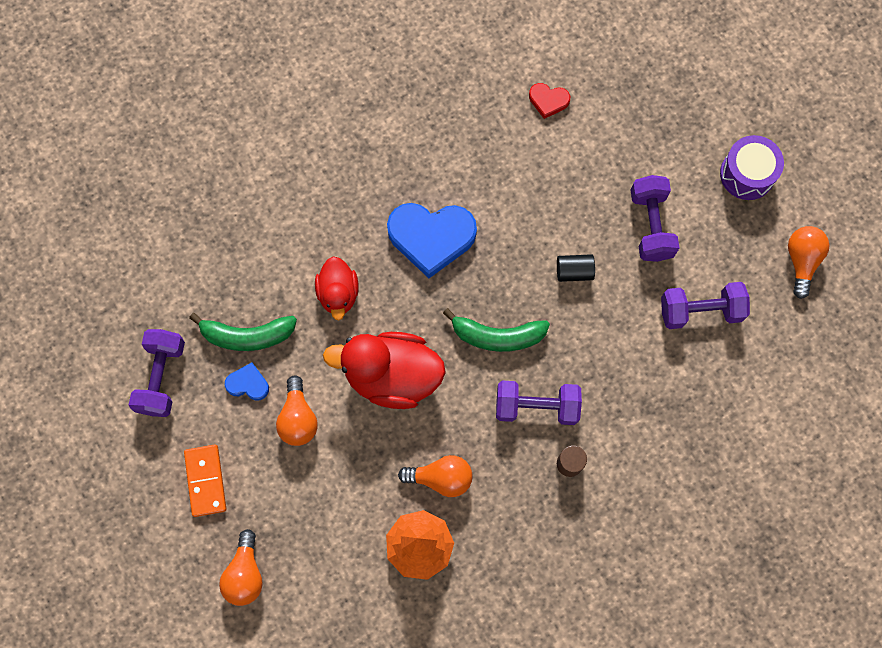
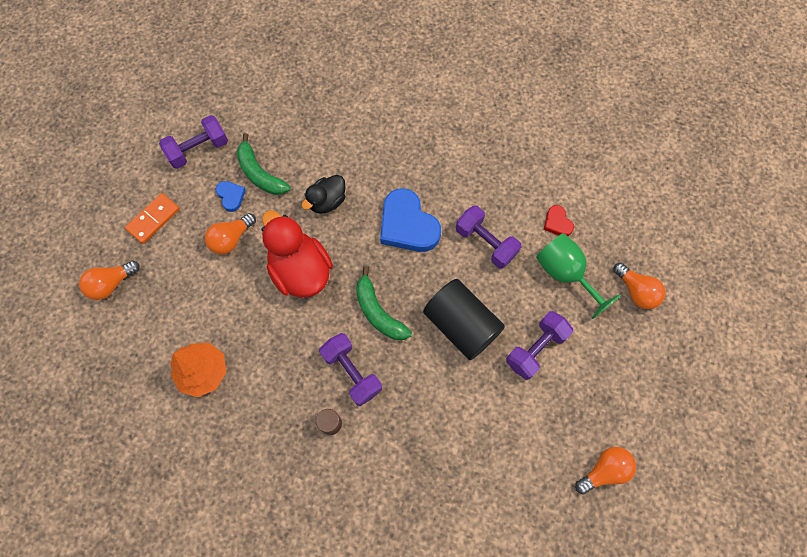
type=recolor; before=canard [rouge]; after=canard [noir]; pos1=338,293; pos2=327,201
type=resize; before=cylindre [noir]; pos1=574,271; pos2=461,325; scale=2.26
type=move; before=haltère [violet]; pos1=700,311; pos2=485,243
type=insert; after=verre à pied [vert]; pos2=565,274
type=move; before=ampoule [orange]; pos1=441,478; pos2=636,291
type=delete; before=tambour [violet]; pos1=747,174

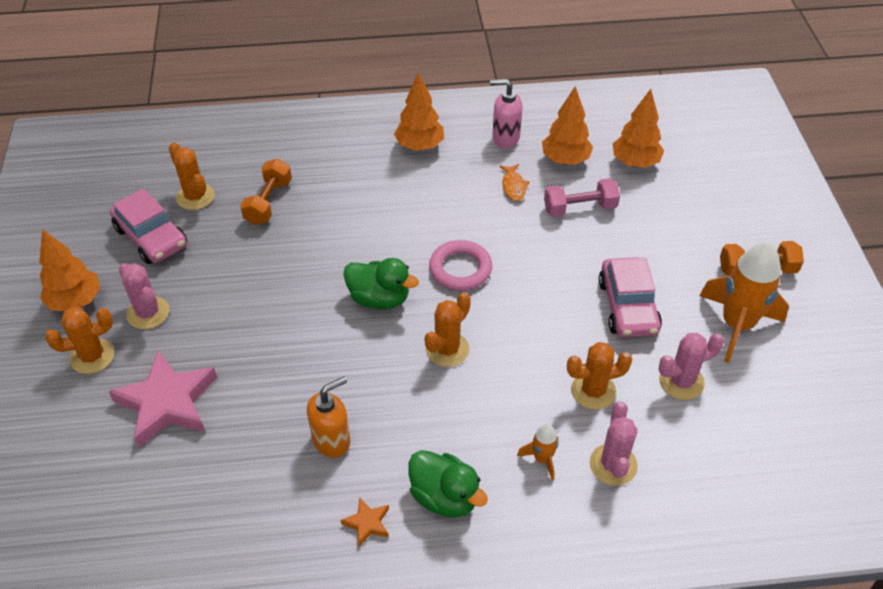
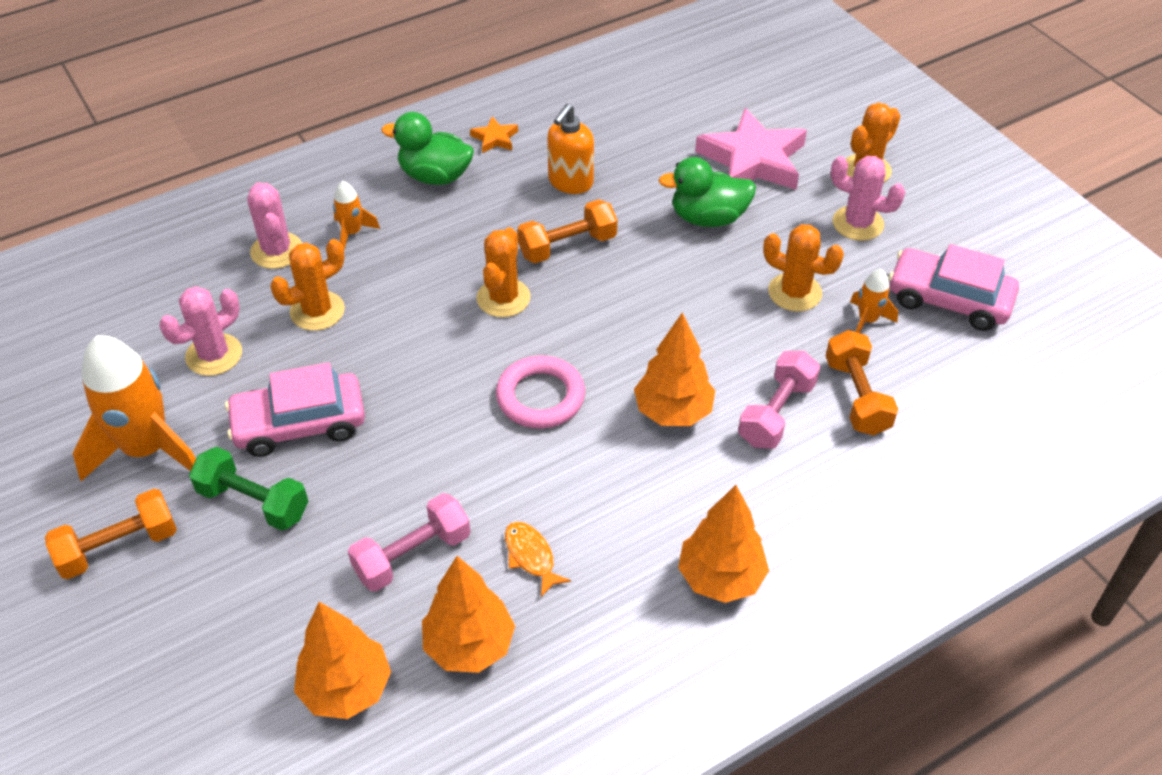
type=insert; after=haltère [vert]; pos2=253,502
type=rotate; before=voiture [rose]; pos1=628,306; pos2=299,424; turn=-75
type=insert; after=haltère [orange]; pos2=567,246
type=move; before=arbre [orange]; pos1=75,301; pos2=673,412
type=move; before=canard [vert]; pos1=379,298; pos2=708,218
type=insert; after=haltère [rose]; pos2=776,413
type=move; before=cactus [orange]; pos1=195,197; pos2=794,292
type=insert; after=fusée [orange]; pos2=867,320
type=delete; before=distributeur de savon [rose]; pos1=505,138

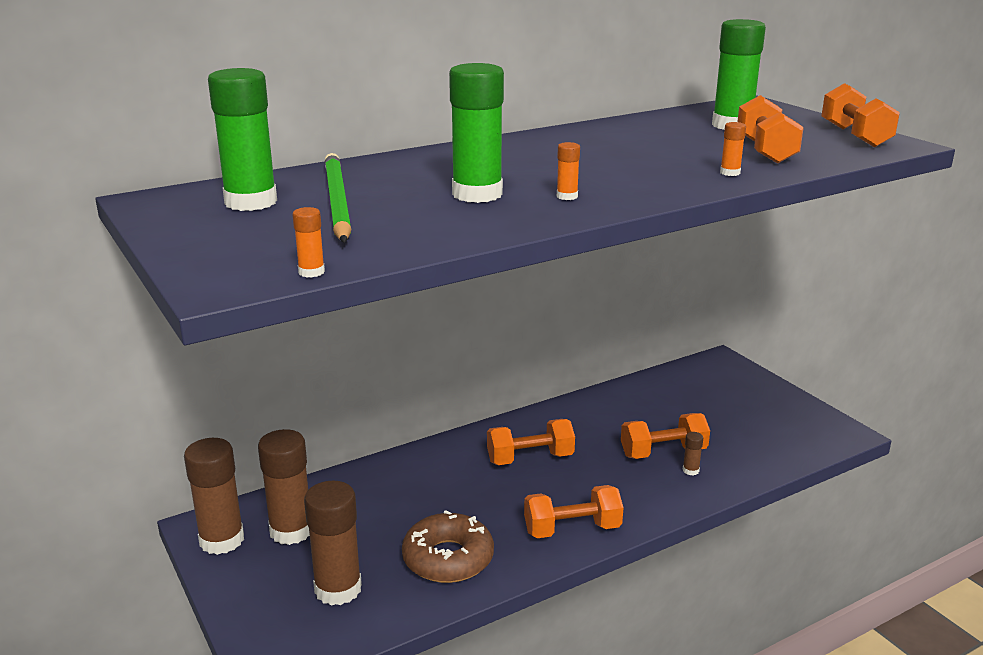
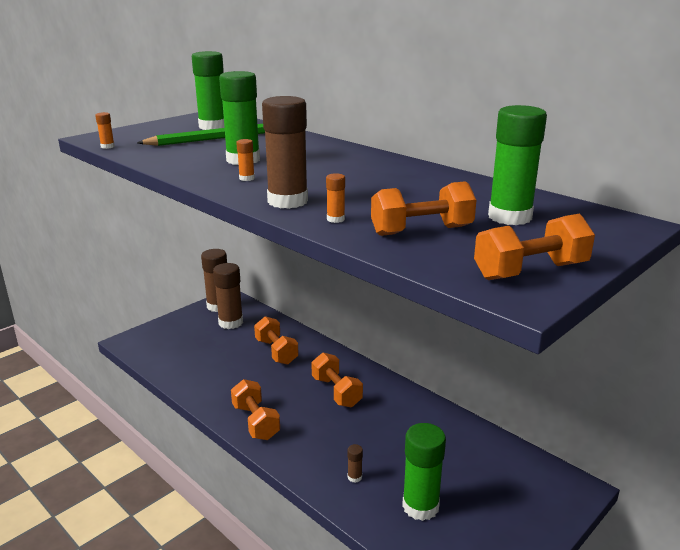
type=move; before=haltère [orange]; pos1=663,452; pos2=276,351
type=move; before=bâton de colle [marron]; pos1=338,589; pos2=287,201
type=insert; after=bâton de colle [vert]; pos2=420,506
type=delete; before=beignet [marron]; pos1=448,558

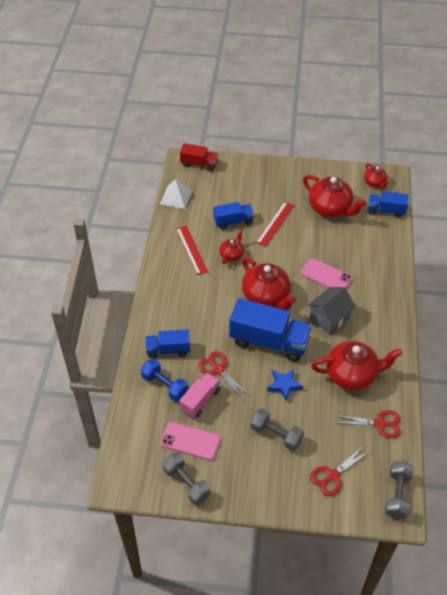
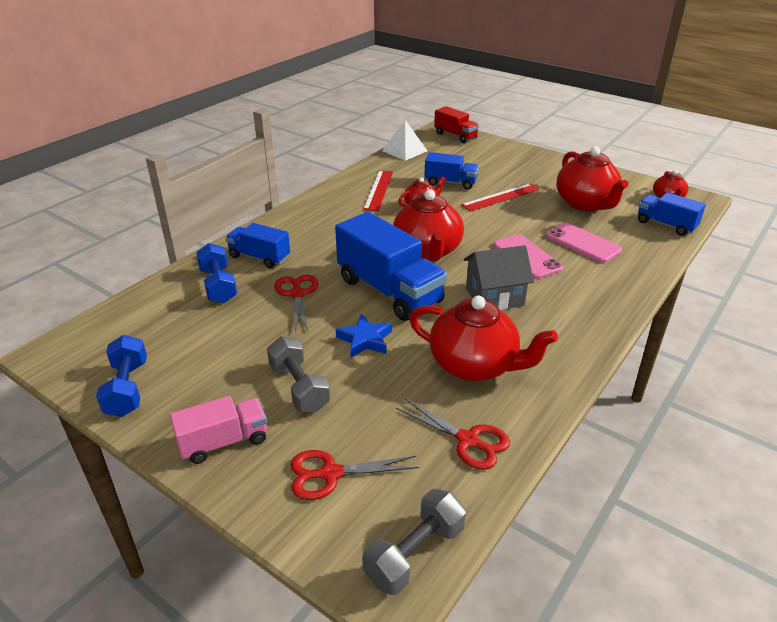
type=recolor; before=haltère [gris]; after=haltère [bleu]; pos1=186,483; pos2=127,389
type=move; before=camion [rose]; pos1=200,400; pos2=224,442
type=move; before=téléphone [rose]; pos1=190,441; pos2=583,243

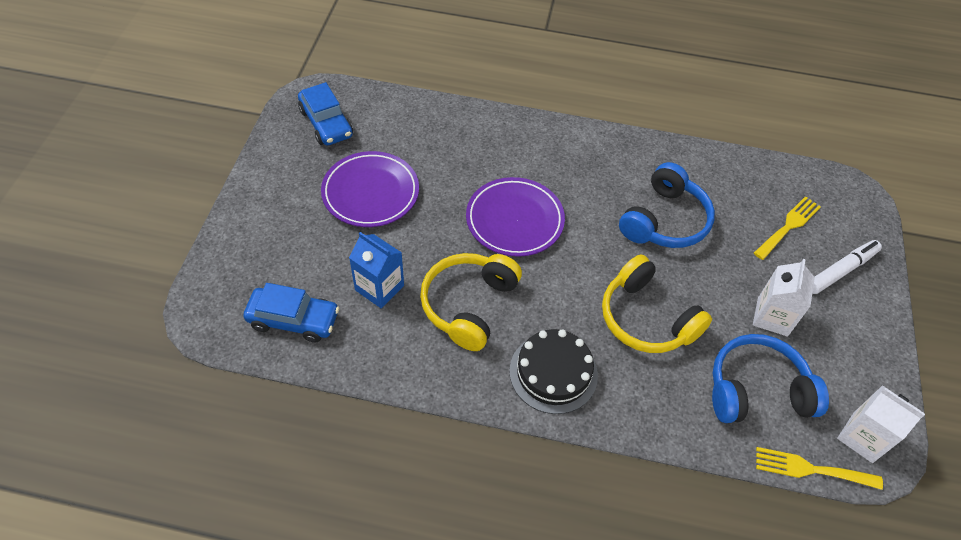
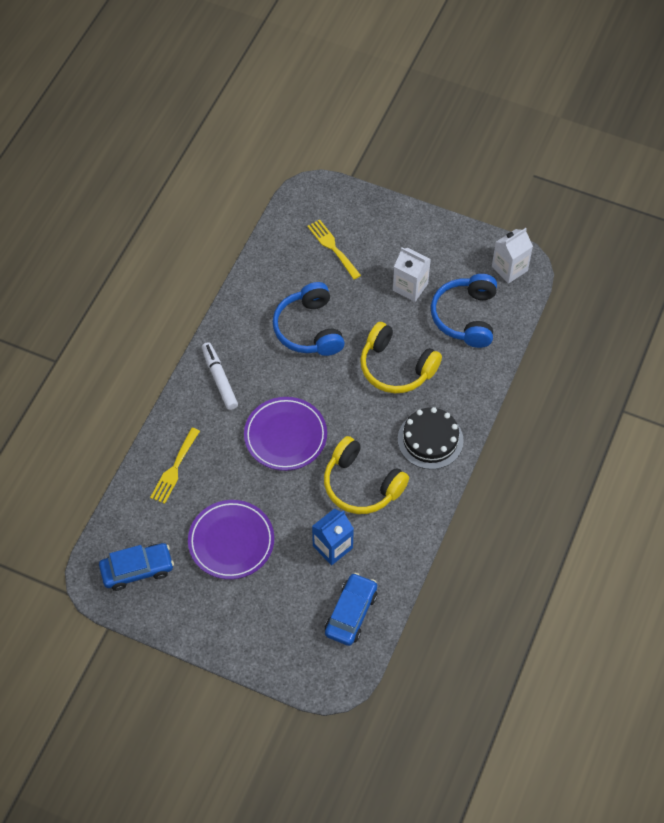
type=move; before=fourchette [jaune]; pos1=811,469; pos2=174,469
type=move; before=feutre [blanc]; pos1=841,271; pos2=219,379
type=rotate; before=casque audio [bleu]; pos1=664,220; pos2=309,329; turn=-150
type=rotate; before=casque audio [jaune]; pos1=646,318; pos2=396,367; turn=60

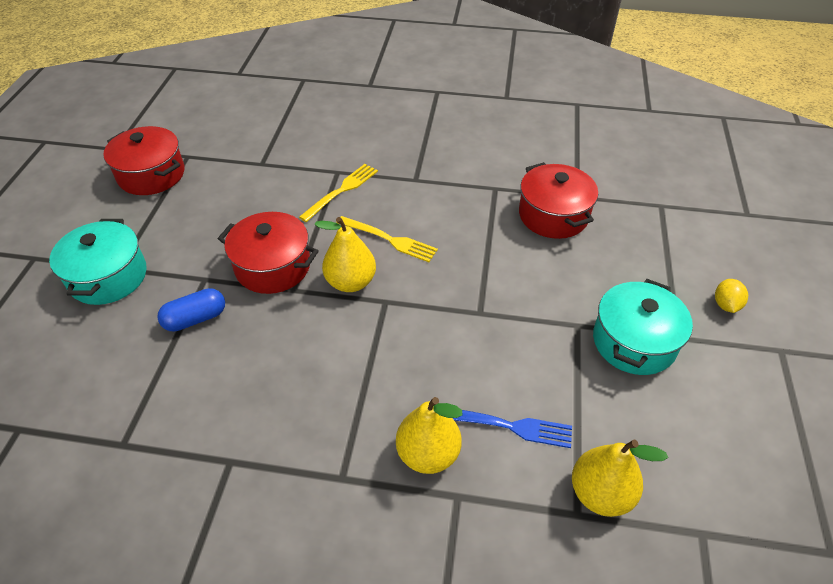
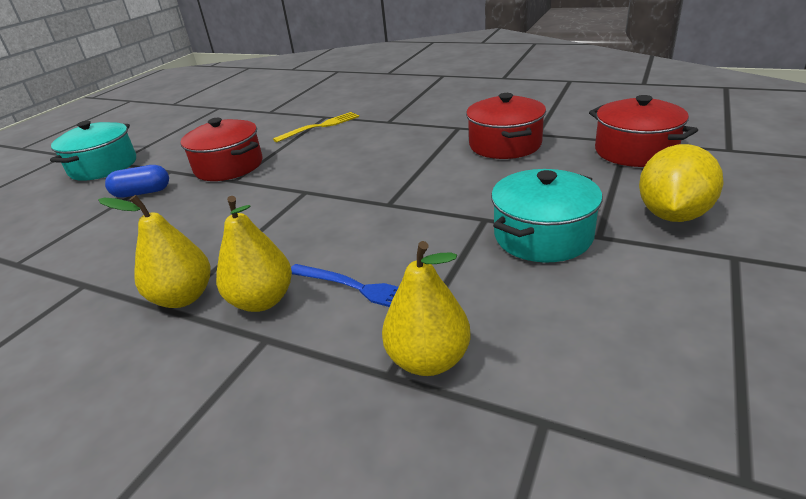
type=move; before=poire [jaune]; pos1=351,282; pos2=183,297
type=move; before=marmite [rouge]; pos1=151,175; pos2=635,151
type=resize; before=citron [jaune]; pos1=725,305; pos2=672,215; scale=2.01
type=delete; before=fourchette [jaune]; pos1=389,239

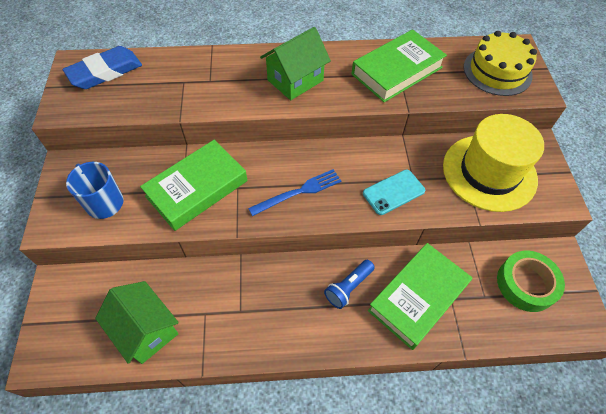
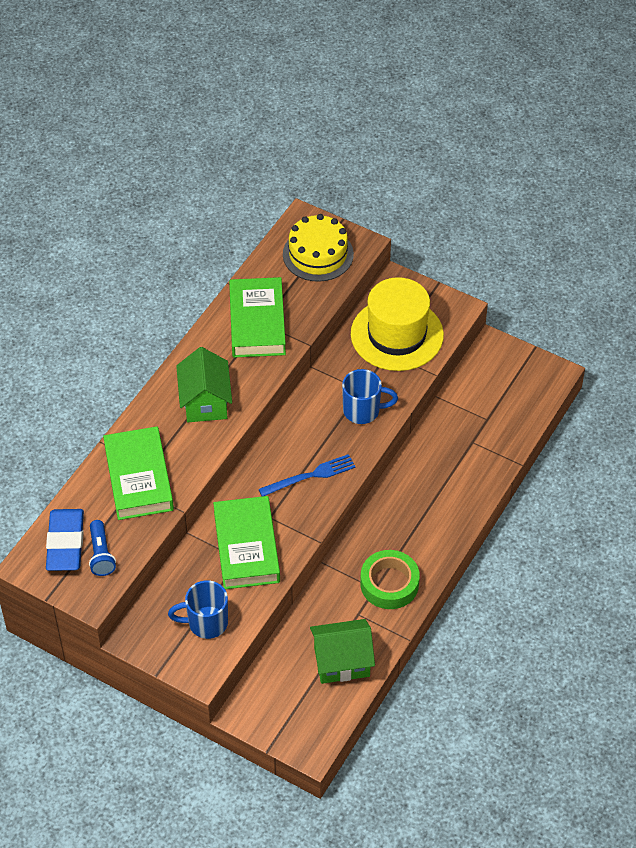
type=move; before=lampe de poche [bleu]; pos1=348,287; pos2=101,554
type=move; before=livre [vert]; pos1=417,297; pos2=138,478
type=rotate; before=fourchette [bleu]; pos1=298,192; pos2=310,476; turn=60
type=replace; before=téléphone [turquoise]; after=tasse [bleu]; pos1=393,192; pos2=363,411
type=move; before=ruban adhésif [vert]; pos1=526,284; pos2=389,584

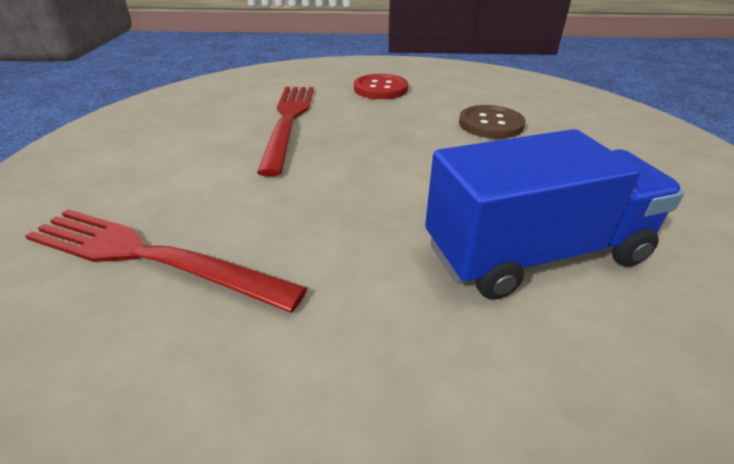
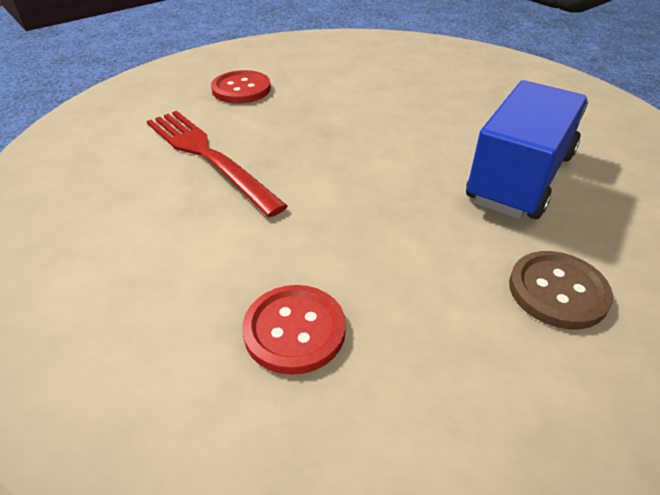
type=replace; before=fourchette [rouge]; after=bouton [rouge]; pos1=150,257; pos2=294,330
type=move; before=bouton [marron]; pos1=490,124; pos2=557,291

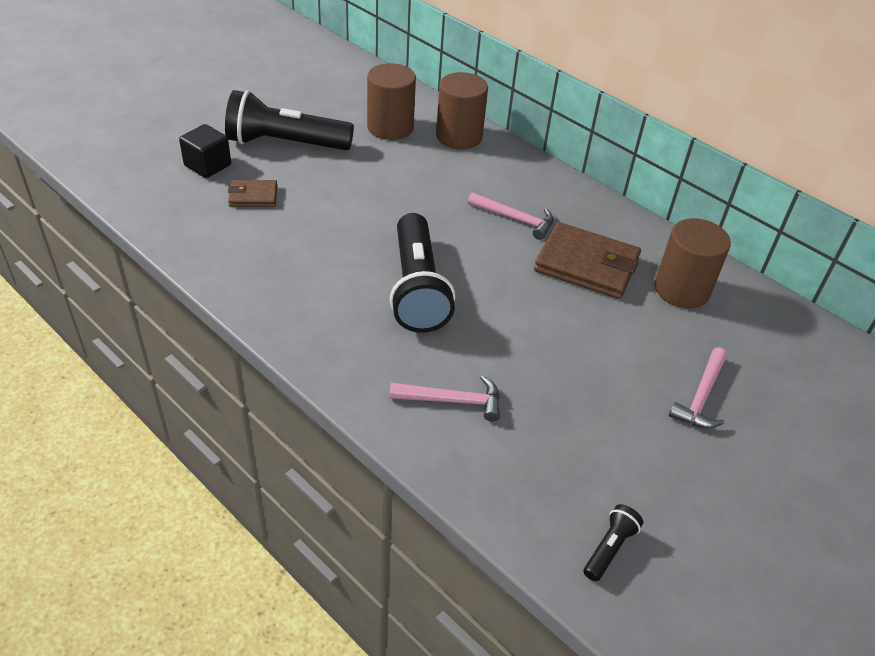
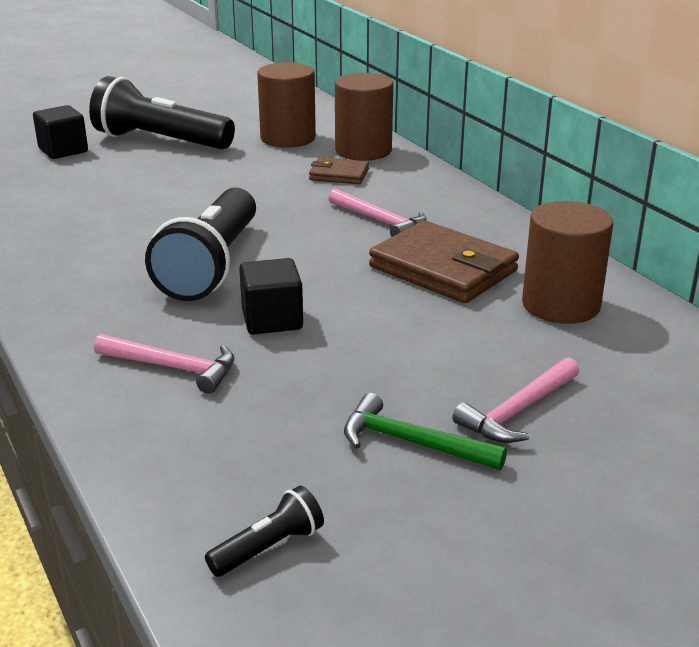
type=insert; after=cube [noir]; pos2=272,320
type=move; before=portefeuille [marron]; pos1=253,196; pos2=339,175
type=insert; after=marteau [vert]; pos2=412,442

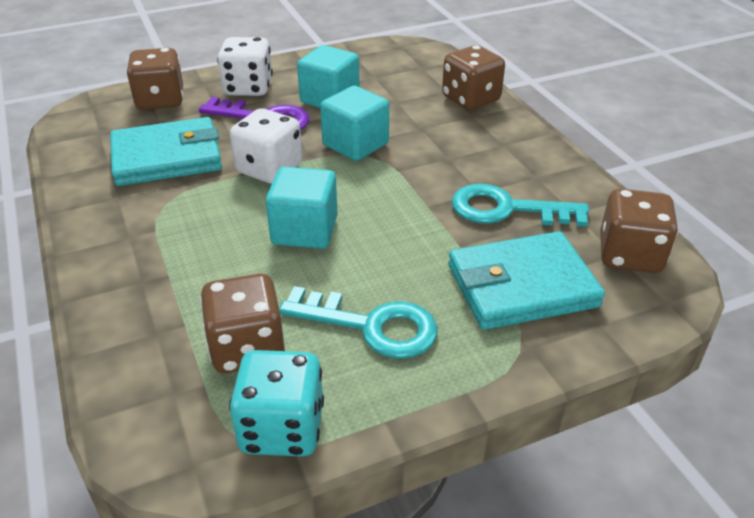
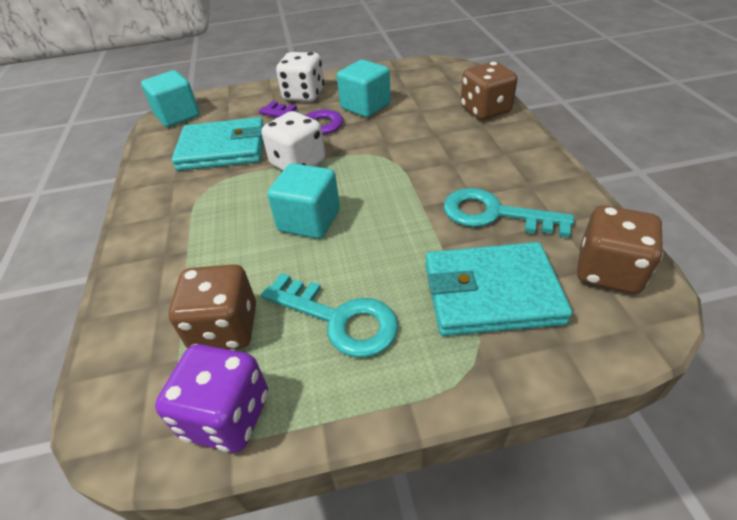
type=move; before=cube [turquoise]; pos1=355,145; pos2=177,116
type=recolor; before=dé [turquoise]; after=dé [violet]; pos1=282,428; pos2=227,416
type=delete; before=dé [marron]; pos1=160,100

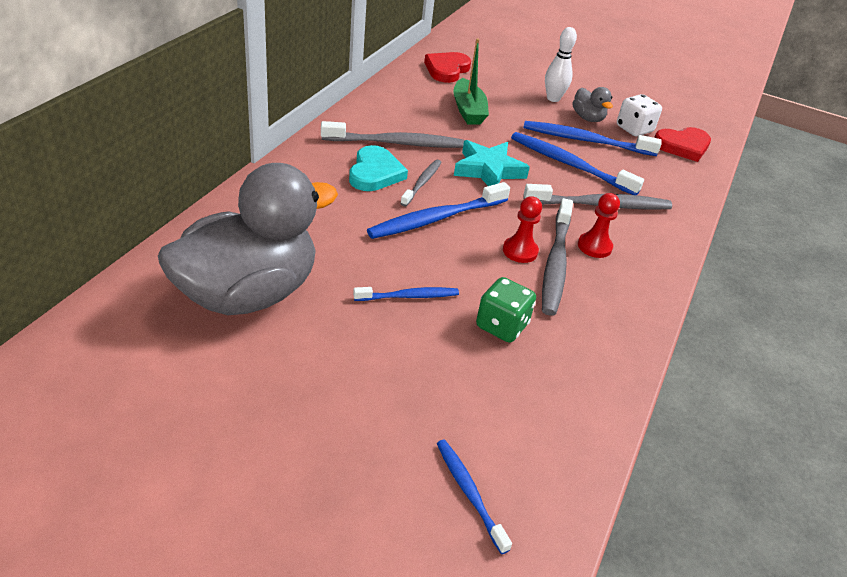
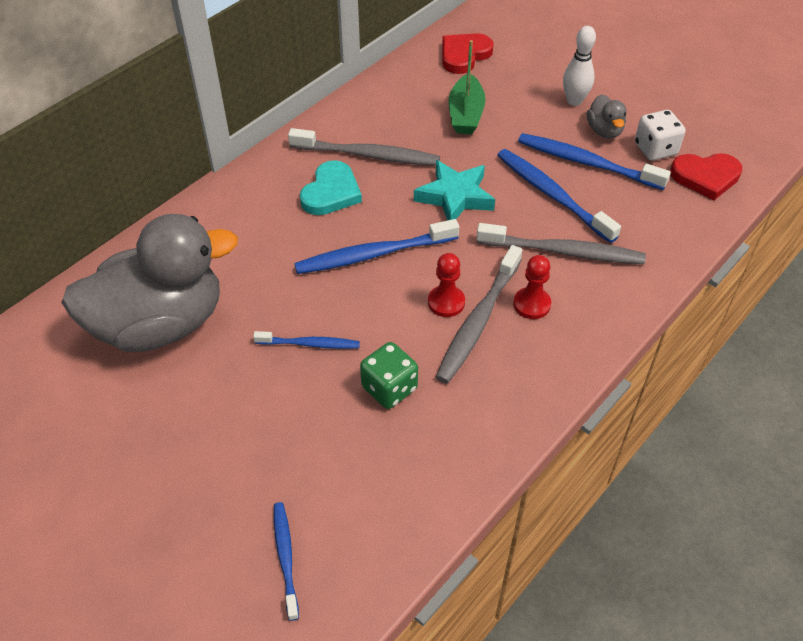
type=delete; before=brosse à dents [gris]; pos1=422,183

